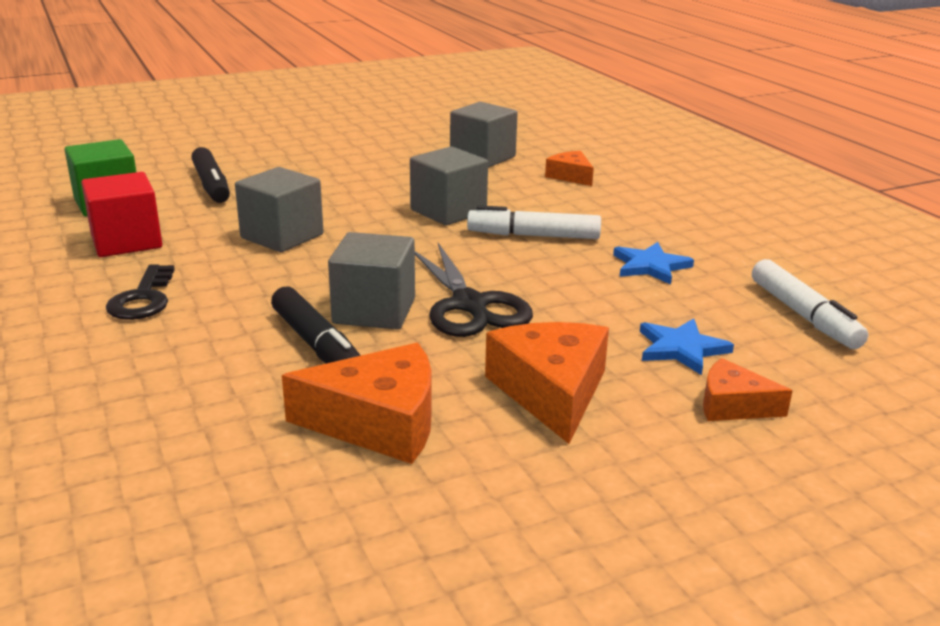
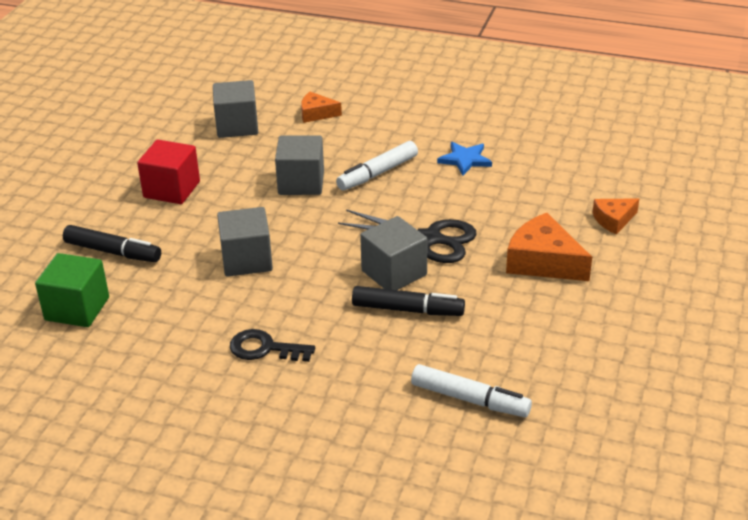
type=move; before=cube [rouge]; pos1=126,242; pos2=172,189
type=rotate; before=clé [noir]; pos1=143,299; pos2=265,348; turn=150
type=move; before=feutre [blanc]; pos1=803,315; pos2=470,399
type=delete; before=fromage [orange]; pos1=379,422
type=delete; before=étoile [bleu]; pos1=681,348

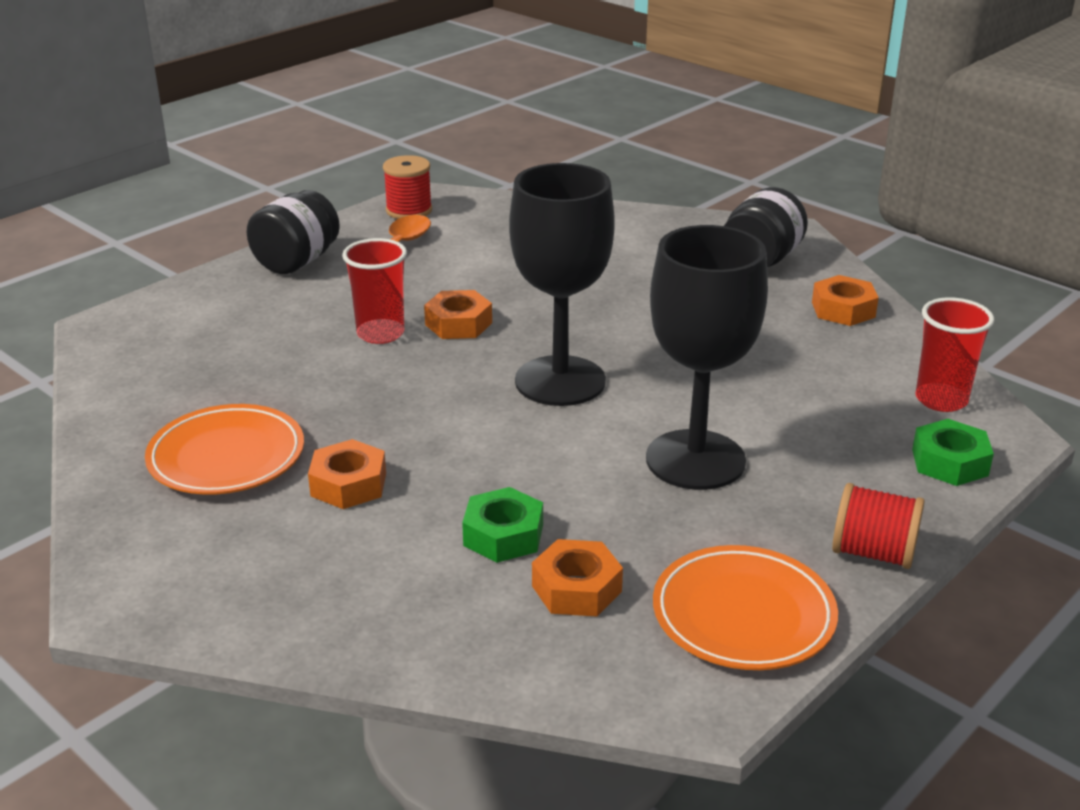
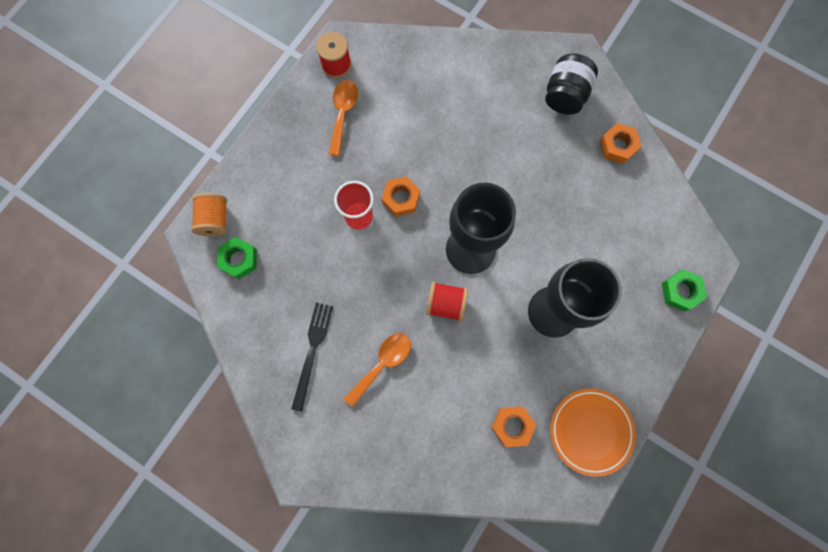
type=insert; after=bobine [orange]; pos2=215,220
type=move; before=écrou [vert]; pos1=503,535; pos2=239,259
type=replace; before=assiette [orange]; after=fourchette [noir]; pos1=226,457; pos2=312,351
type=replace; before=écrou [orange]; after=cuillère [orange]; pos1=349,484; pos2=382,364
type=move; before=bobine [rouge]; pos1=873,553; pos2=446,304
type=delete; before=bocal [noir]; pos1=297,262
type=delete; before=gobelet [rouge]; pos1=941,400

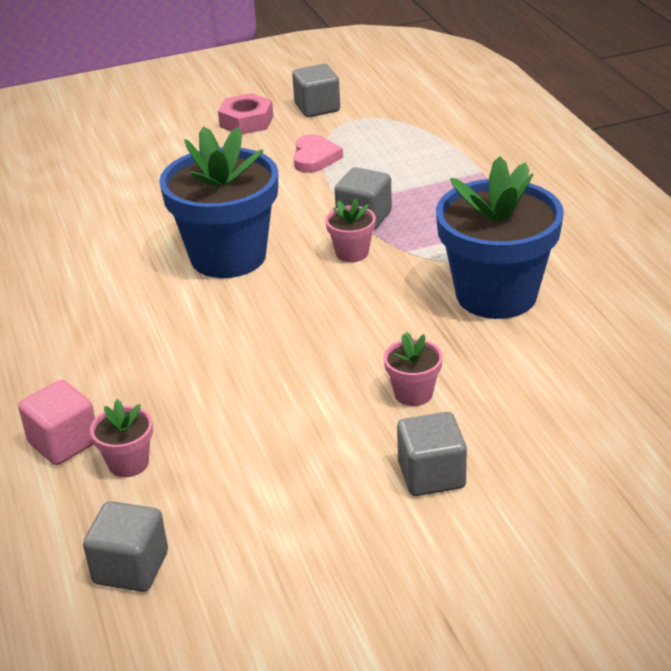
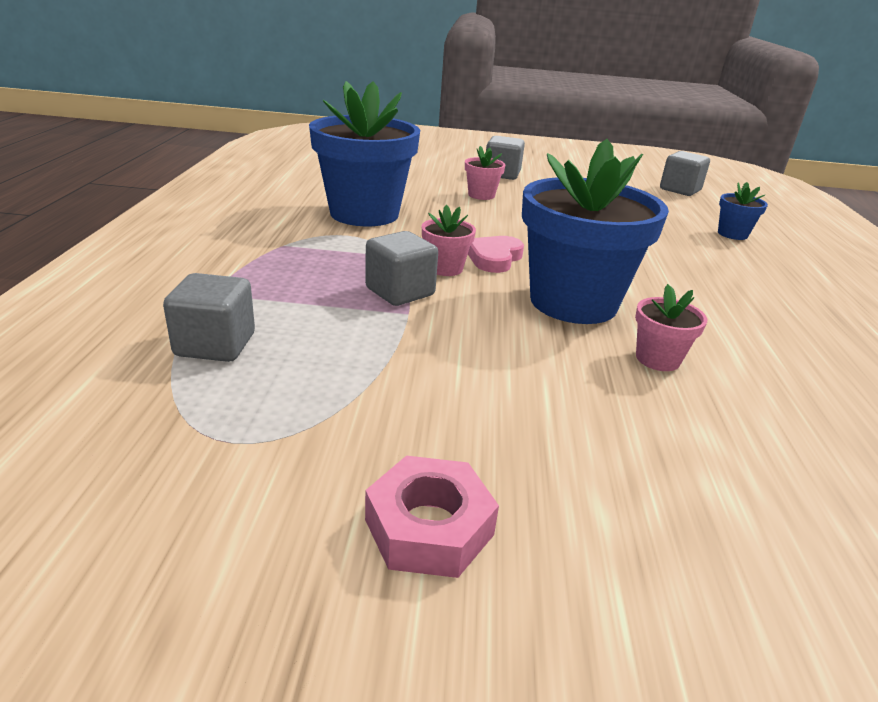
type=move; before=cube [gris]; pos1=317,108; pos2=215,345
type=move; before=cœur [rose]; pos1=315,158; pos2=494,258
type=move; before=pot de fleurs [rose]; pos1=128,463; pos2=657,359
type=replace; before=cube [rose]; after=pot de fleurs [bleu]; pos1=64,443; pos2=732,234

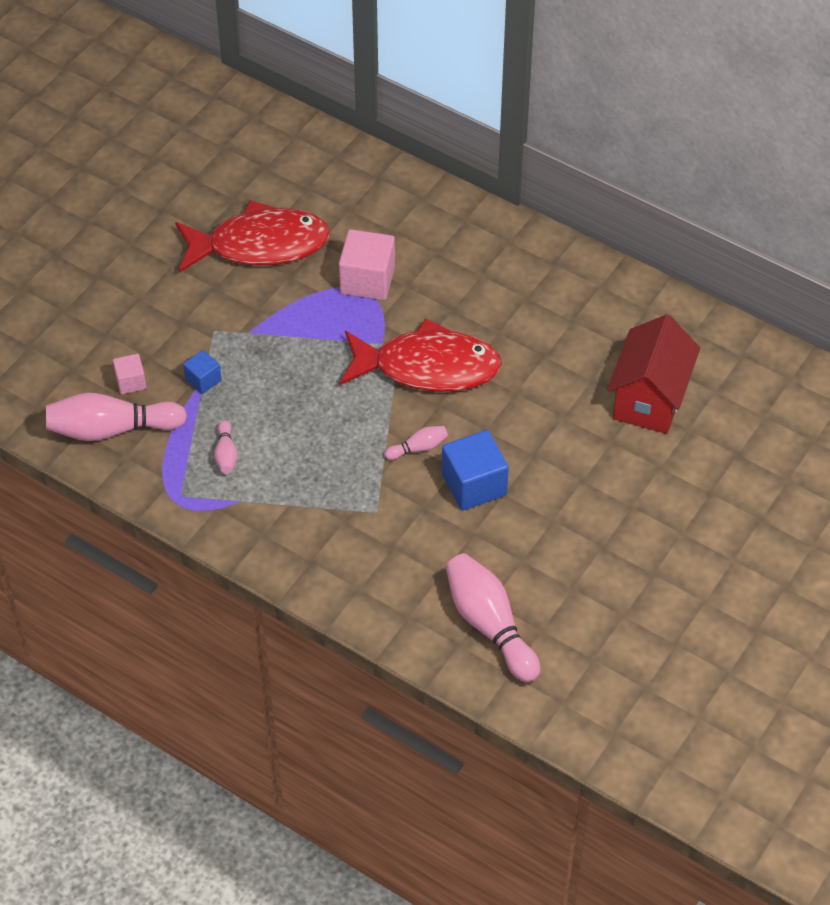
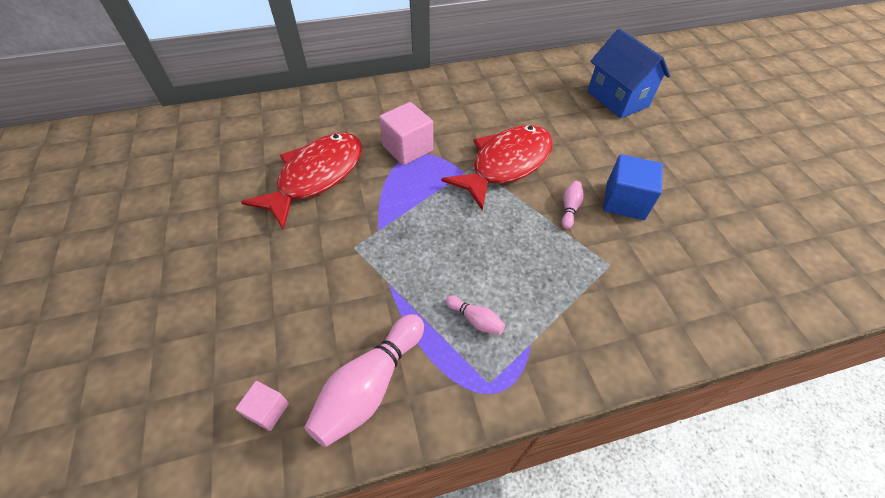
type=move; before=cube [rose]; pos1=131,382; pos2=268,410
type=recolor; before=maison [rouge]; after=maison [bleu]; pos1=649,399; pos2=617,99
type=delete; before=cube [bleu]; pos1=203,380
type=delete; before=quille [rose]; pos1=489,625

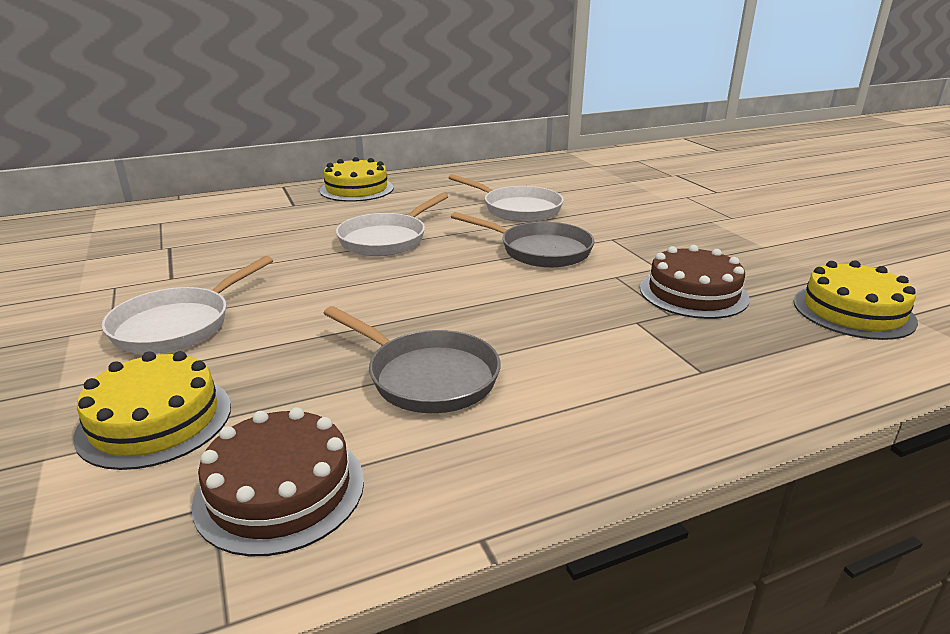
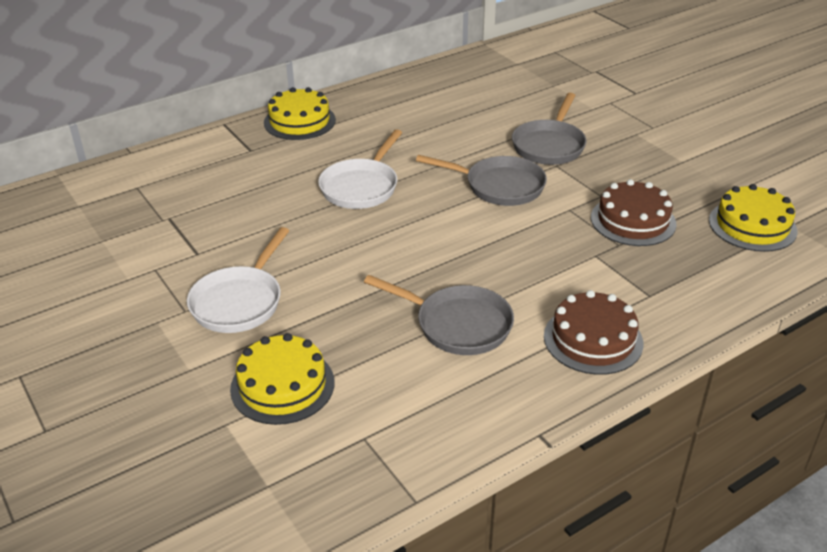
type=insert; after=poêle [gris]; pos2=549,145
type=move; before=gâteau [marron]; pos1=280,490; pos2=593,339
type=delete; before=poêle [blanc]; pos1=517,209

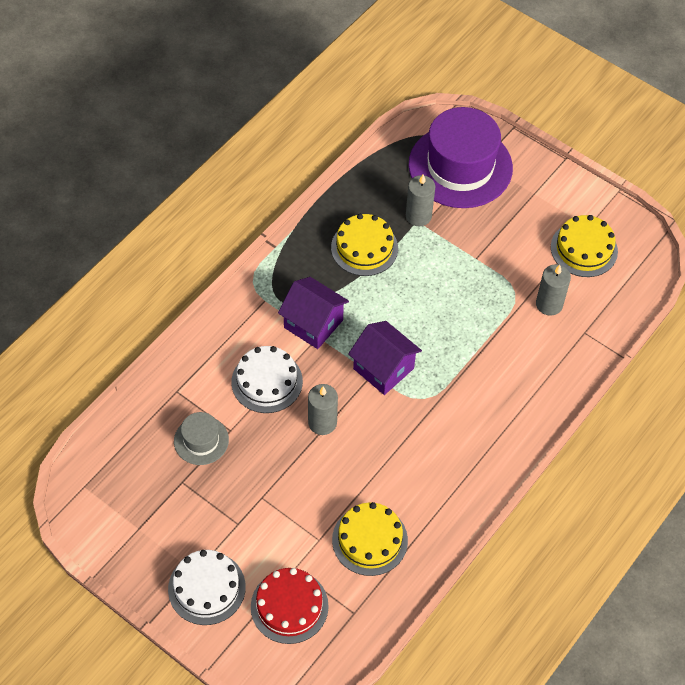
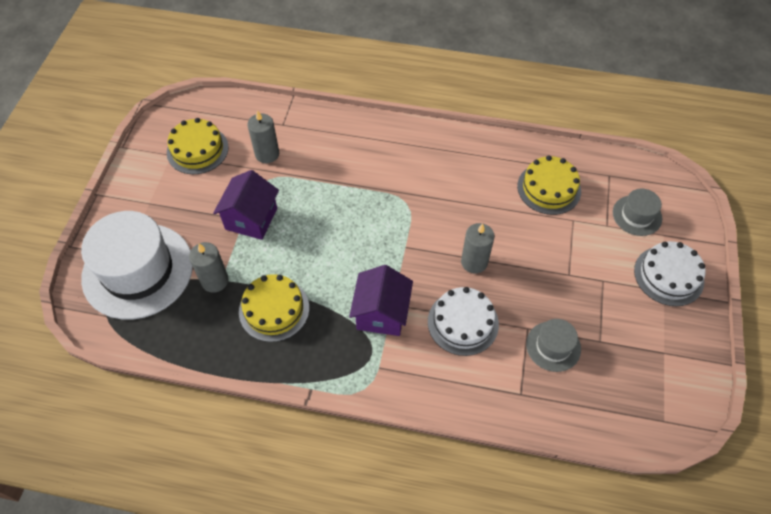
type=recolor; before=chapeau [violet]; after=chapeau [blanc]; pos1=460,166; pos2=138,270
type=move; before=maison [violet]; pos1=383,368; pos2=251,219
type=replace; before=gâteau [rouge]; after=chapeau [gris]; pos1=289,606; pos2=637,215

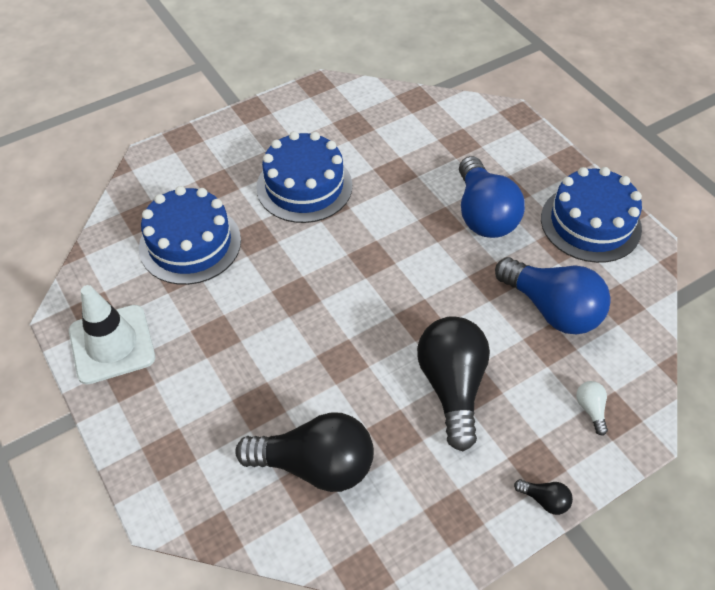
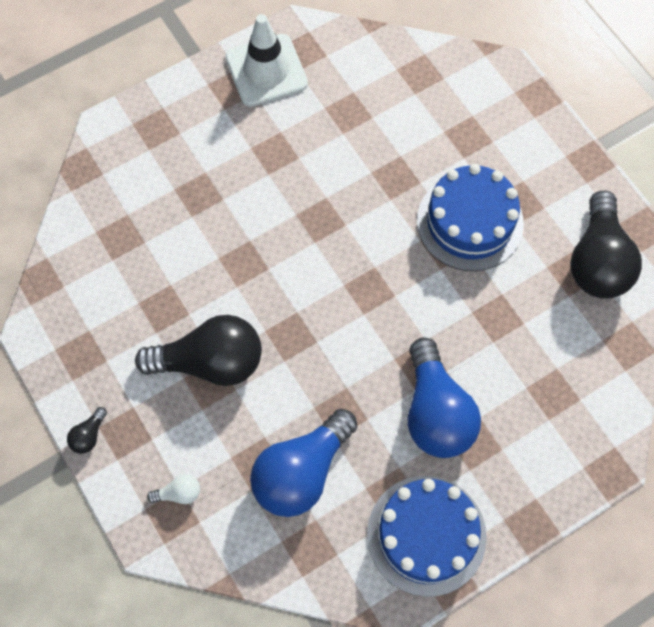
type=rotate; before=ampoule [bleu]; pos1=483,214; pos2=436,412; turn=-90
type=move; before=ampoule [noir]; pos1=315,465; pos2=597,260
type=delete; before=gâteau [bleu]; pos1=190,244

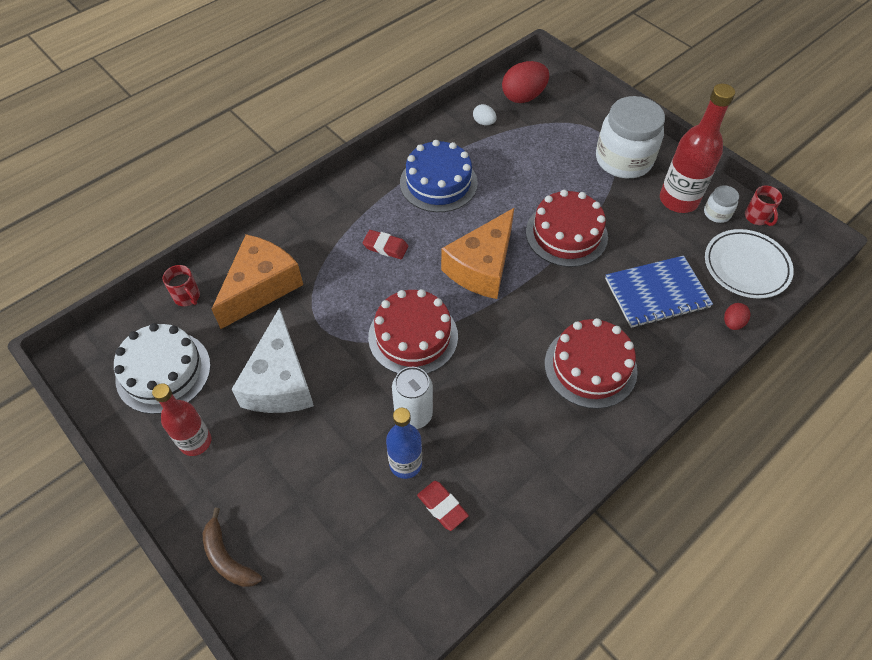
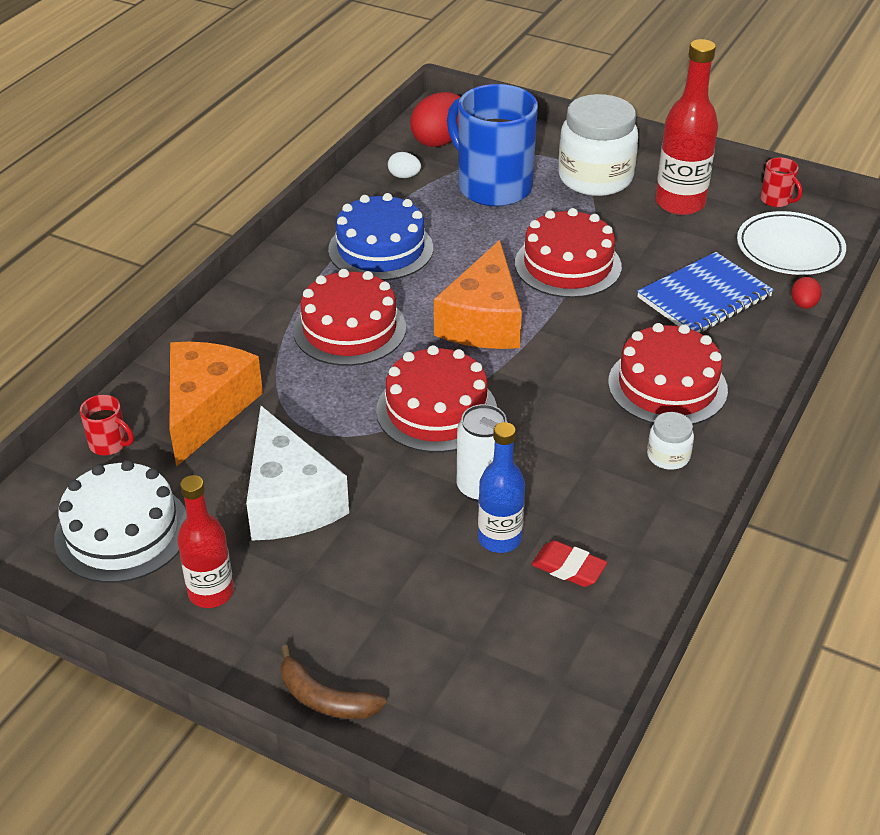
type=replace; before=gomme [rouge]; after=gâteau [rouge]; pos1=385,247; pos2=349,329
type=insert; after=tasse [bleu]; pos2=492,186
type=move; before=bocal [blanc]; pos1=717,213; pos2=668,456

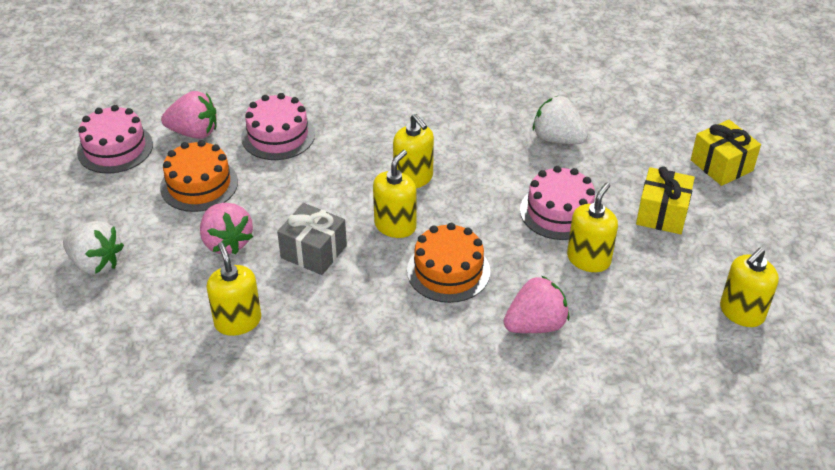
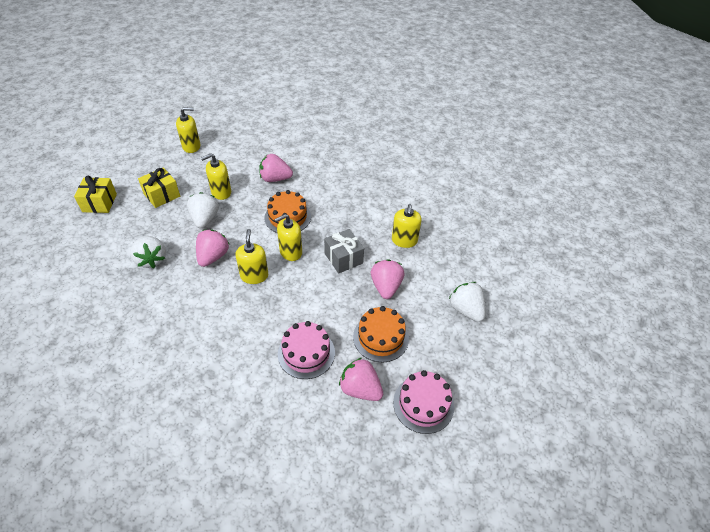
type=replace; before=gâteau [rose]; after=fraise [blanc]; pos1=559,211; pos2=205,219
type=insert; after=fraise [rose]; pos2=213,256

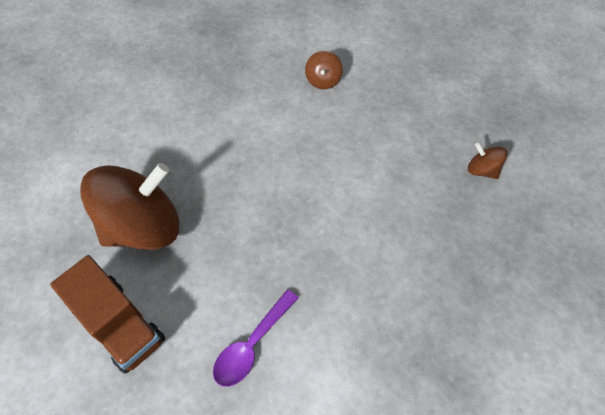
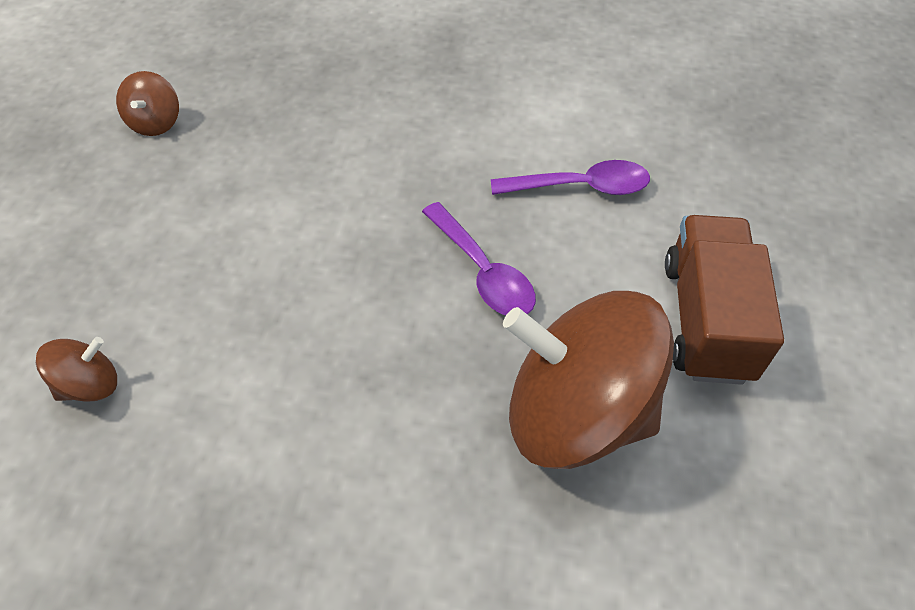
type=insert; after=cuillère [violet]; pos2=483,272

